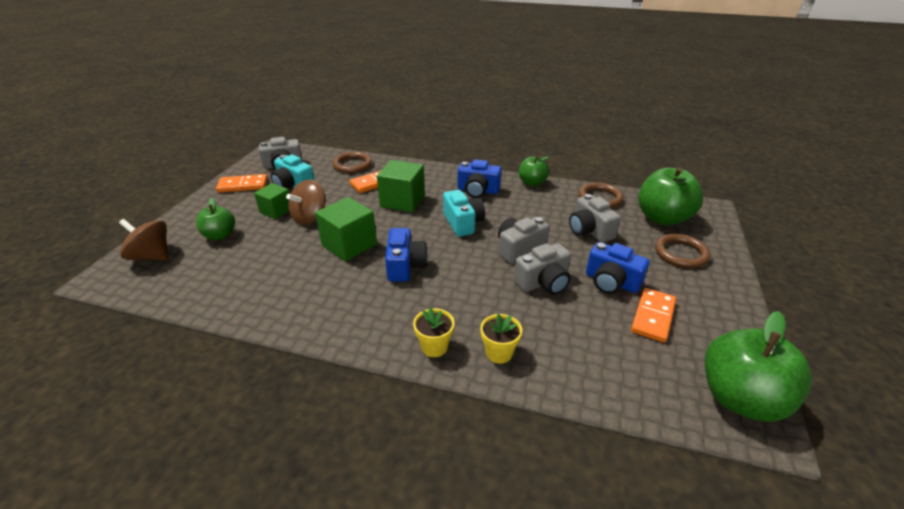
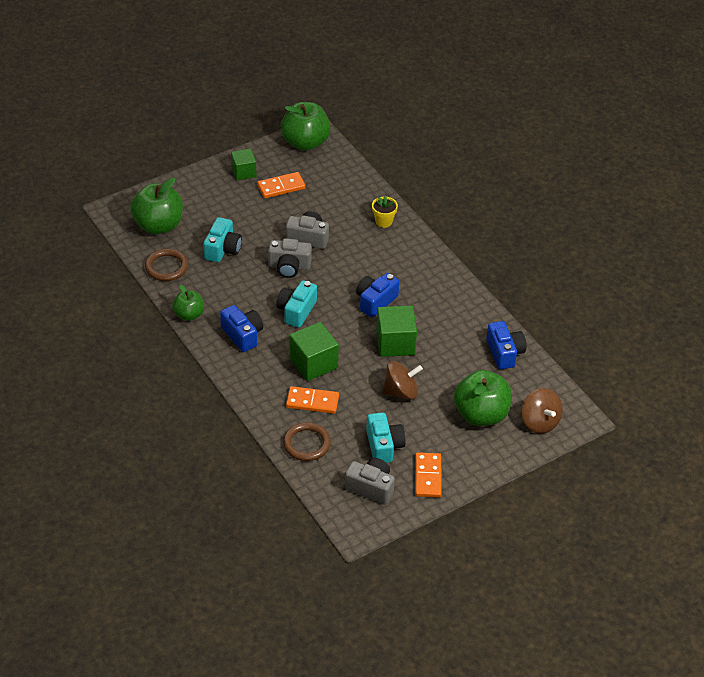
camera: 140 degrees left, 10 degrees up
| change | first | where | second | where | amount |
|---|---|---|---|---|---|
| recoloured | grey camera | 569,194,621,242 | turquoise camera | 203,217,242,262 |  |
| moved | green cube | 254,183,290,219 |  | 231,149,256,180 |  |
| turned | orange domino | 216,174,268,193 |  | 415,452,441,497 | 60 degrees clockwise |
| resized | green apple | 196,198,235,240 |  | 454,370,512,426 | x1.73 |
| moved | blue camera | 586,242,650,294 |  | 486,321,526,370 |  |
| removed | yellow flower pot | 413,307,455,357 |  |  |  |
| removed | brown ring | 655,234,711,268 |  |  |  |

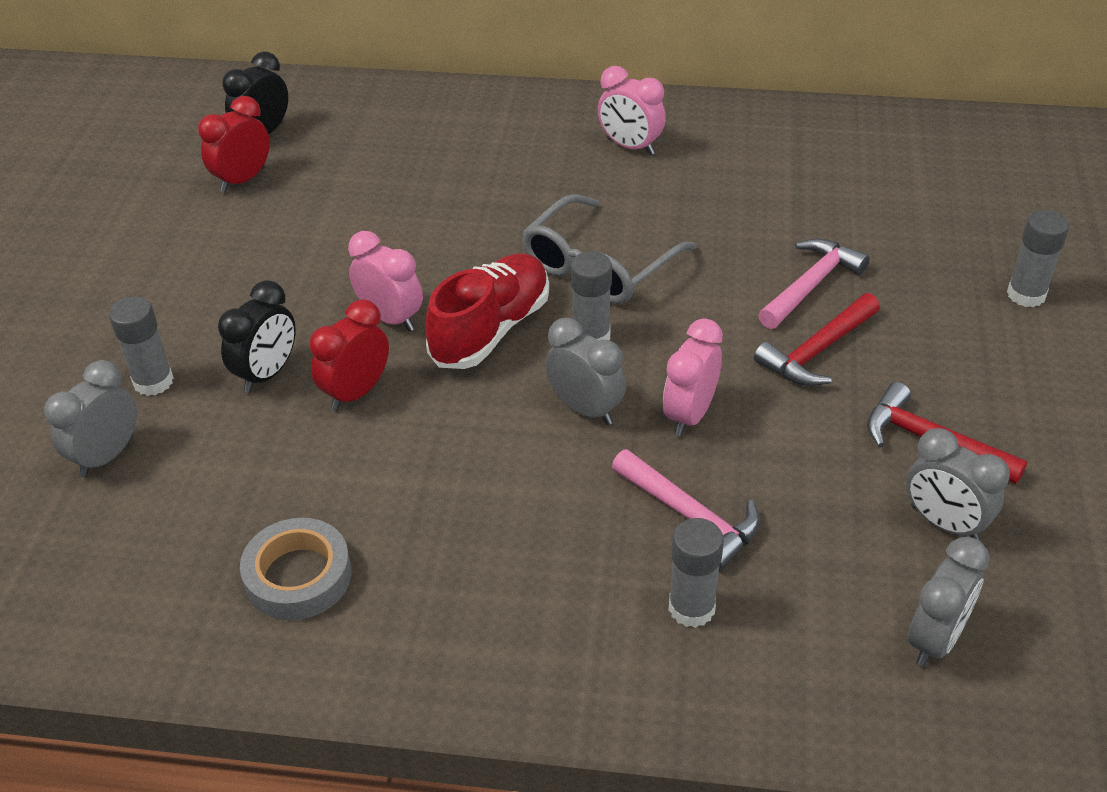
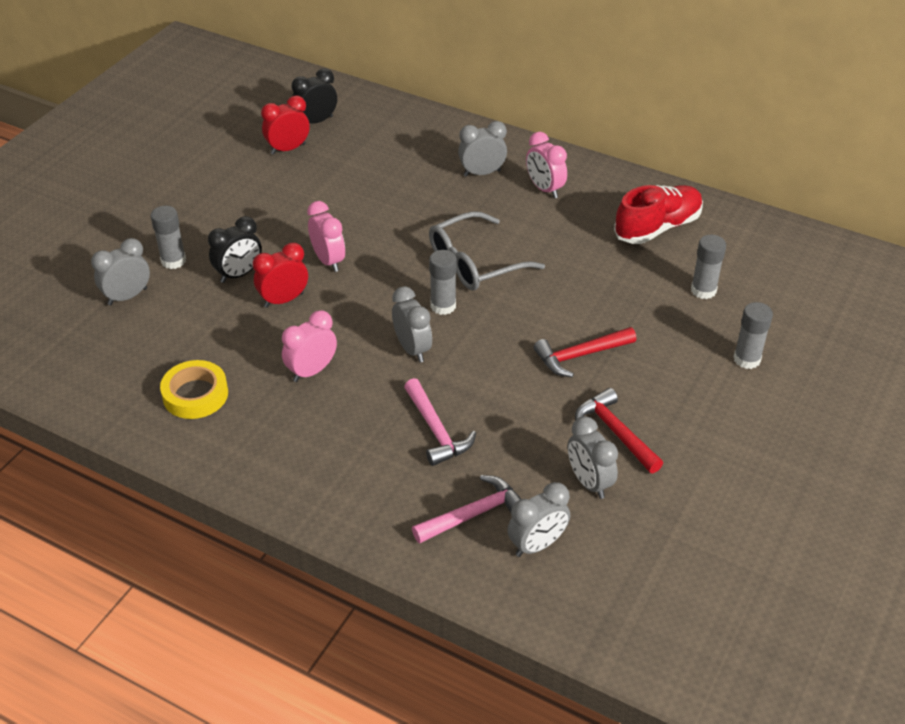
camera: 20 degrees right, 0 degrees up
| change | first | where | second | where | amount |
|---|---|---|---|---|---|
| recoloured | grey tape | 240,518,352,620 | yellow tape | 160,360,228,419 |  |
| moved | pink clock | 663,318,723,436 |  | 282,310,337,382 |  |
| moved | pink hammer | 758,238,869,329 |  | 412,475,521,543 |  |
| added |  |  | grey clock | 458,121,507,177 |  |
| moved | red shoe | 425,253,549,369 |  | 614,185,703,244 |  |
| moved | grey glue stick | 669,518,724,628 |  | 691,234,726,299 |  |

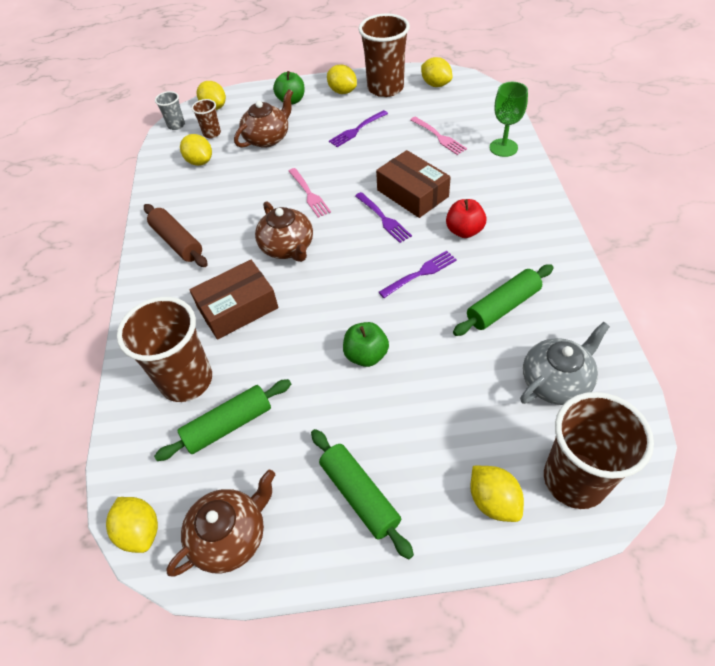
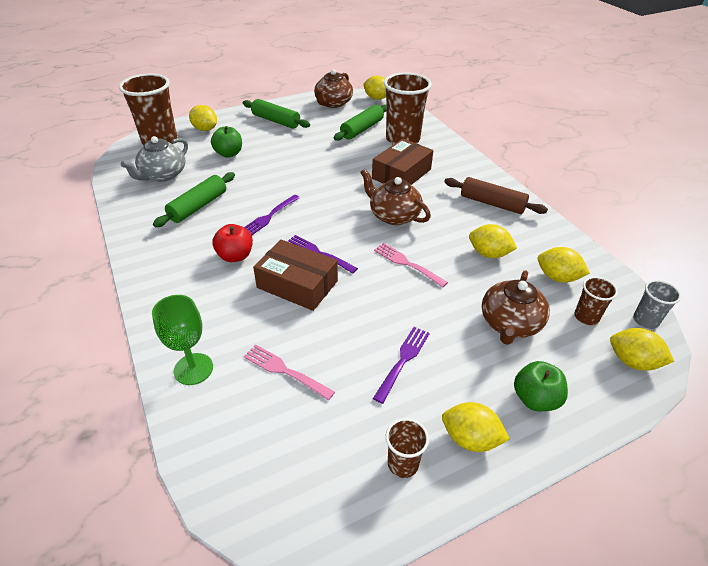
camera: 155 degrees right, 10 degrees down
| change | first | where | second | where | amount |
|---|---|---|---|---|---|
| moved | green apple | 343,322,389,367 |  | 211,126,242,158 |  |
| resized | brown cup | 358,14,410,97 |  | 386,418,429,478 | x0.48 |
| moved | yellow lemon | 421,57,452,87 |  | 469,224,517,258 |  |

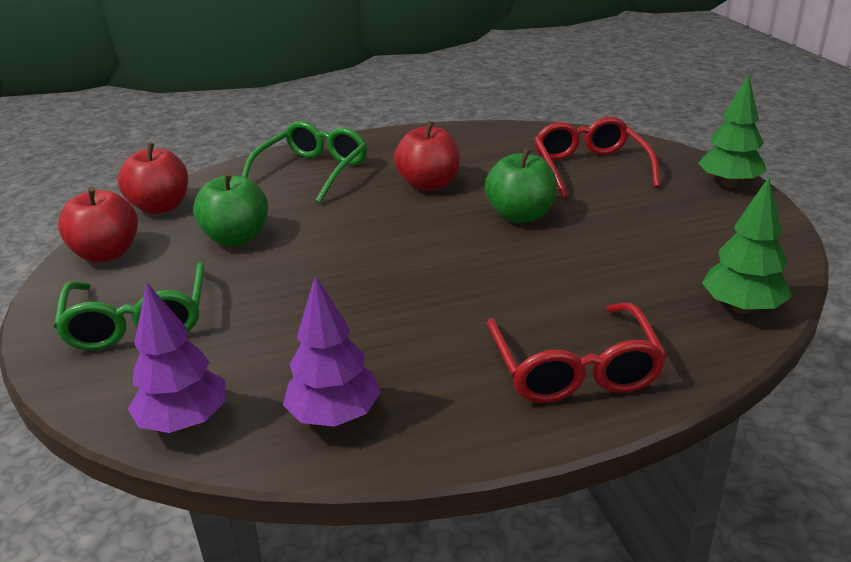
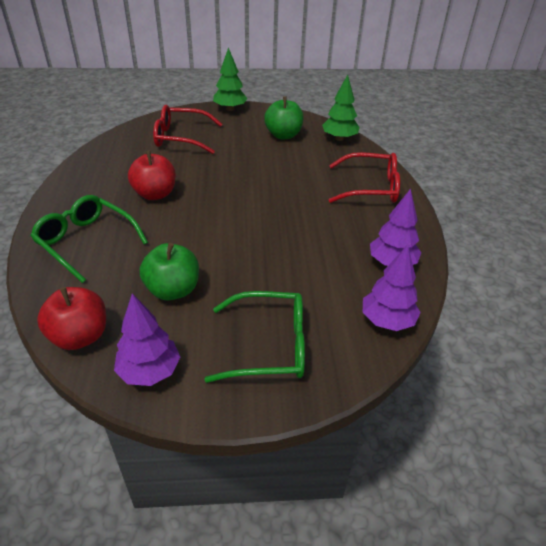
camera: 80 degrees left, 10 degrees up
| change | first | where | second | where | amount |
|---|---|---|---|---|---|
| replaced | red apple | 58,187,138,262 | purple tree | 114,293,180,386 |  |
| moved | green apple | 485,147,557,223 |  | 264,96,304,139 |  |

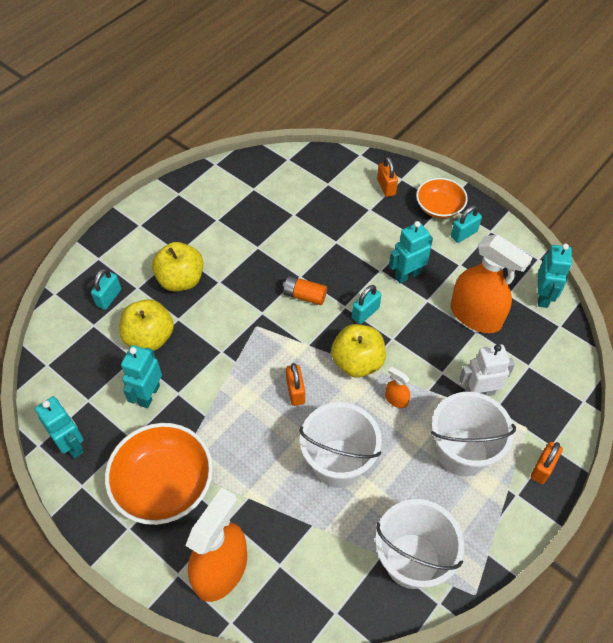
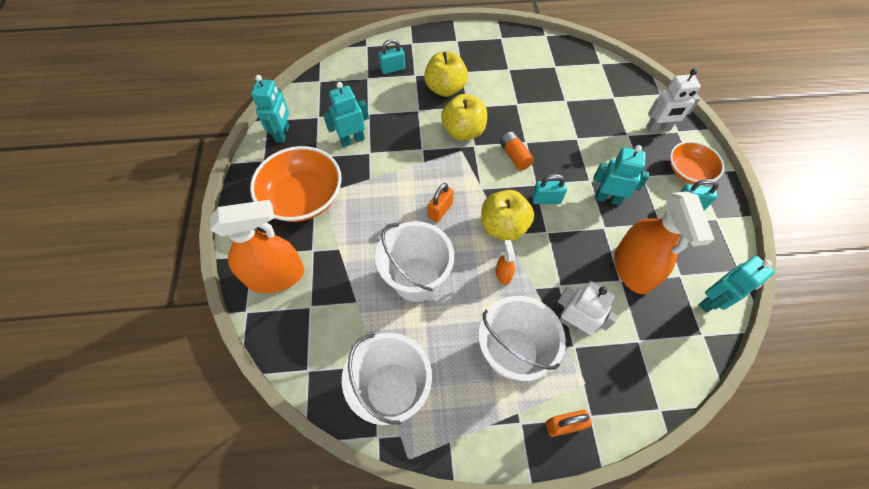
camera: 45 degrees right, 5 degrees up
| change | first | where | second | where | amount |
|---|---|---|---|---|---|
| moved | yellow apple | 119,299,174,351 |  | 441,94,487,141 |  |
| replaced | orange padlock | 377,157,398,197 | white robot | 646,69,701,133 |  |

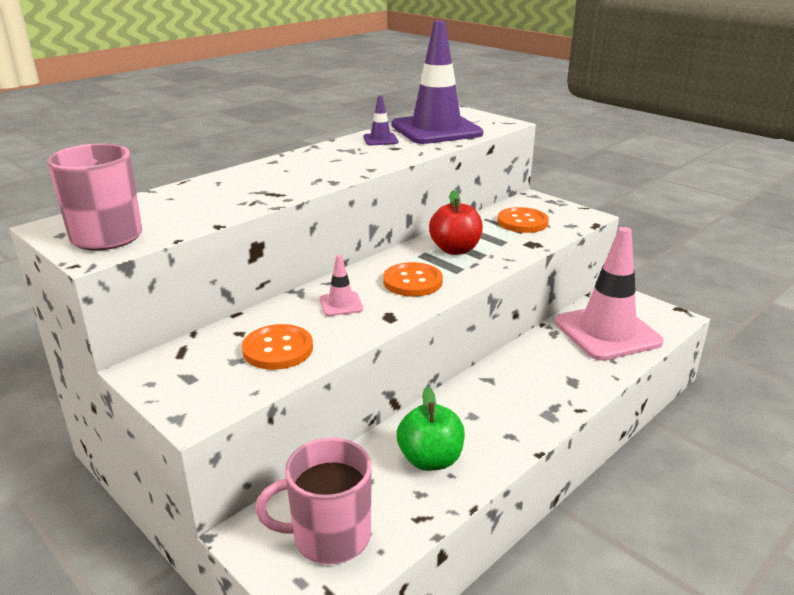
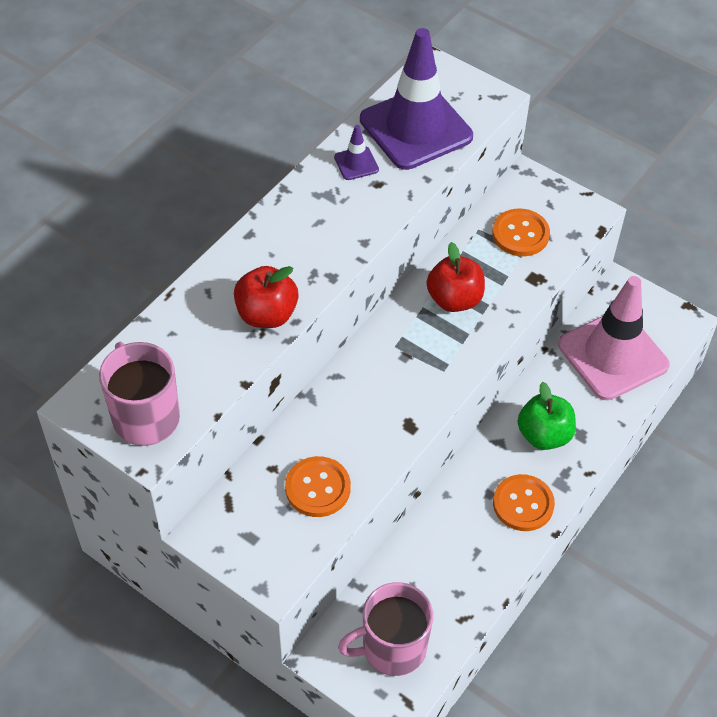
camera: 10 degrees left, 25 degrees up
| change | first | where | second | where | amount |
|---|---|---|---|---|---|
| added |  |  | red apple | 234,266,298,328 |  |
| moved | orange button | 383,262,443,296 |  | 493,474,555,531 |  |
| moved | green apple | 397,386,465,471 |  | 518,382,576,450 |  |
| removed | pink traffic cone | 319,255,363,316 |  |  |  |

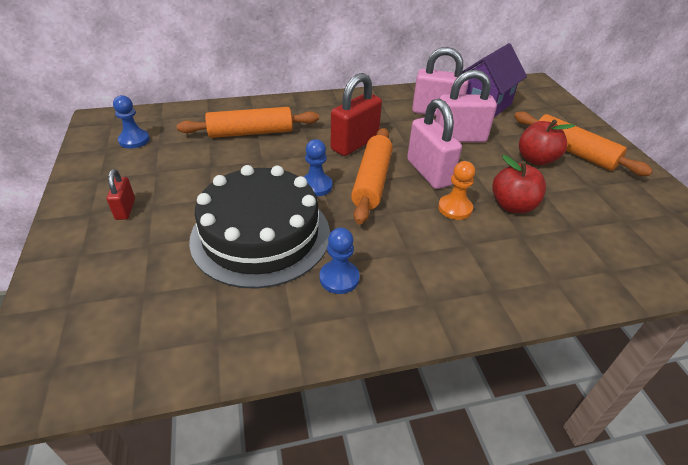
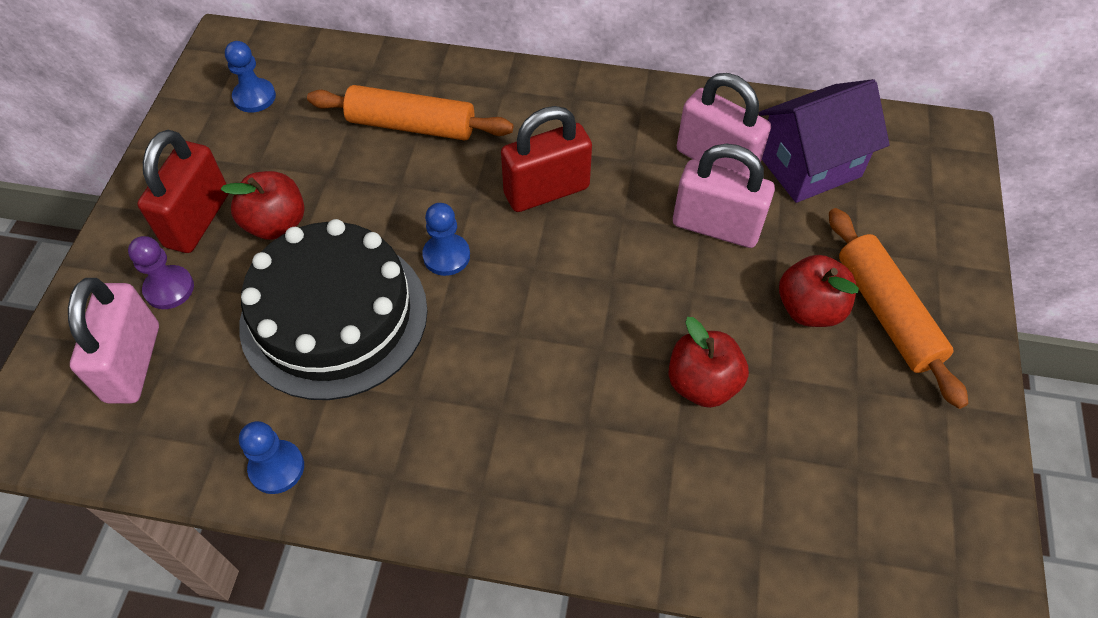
camera: 25 degrees right, 15 degrees up
| change | first | where | second | where | amount |
|---|---|---|---|---|---|
| moved | pink padlock | 407,99,462,189 |  | 68,278,159,404 |  |
| added |  |  | purple pawn | 128,236,194,309 |  |
| resized | red padlock | 107,169,135,220 |  | 137,130,229,253 | x1.90 |
| added |  |  | red apple | 221,171,304,240 |  |
| moved | blue pawn | 320,227,360,294 |  | 239,421,304,494 |  |
| removed | orange rolling pin | 351,128,393,224 |  |  |  |
| removed | orange pawn | 438,161,475,220 |  |  |  |

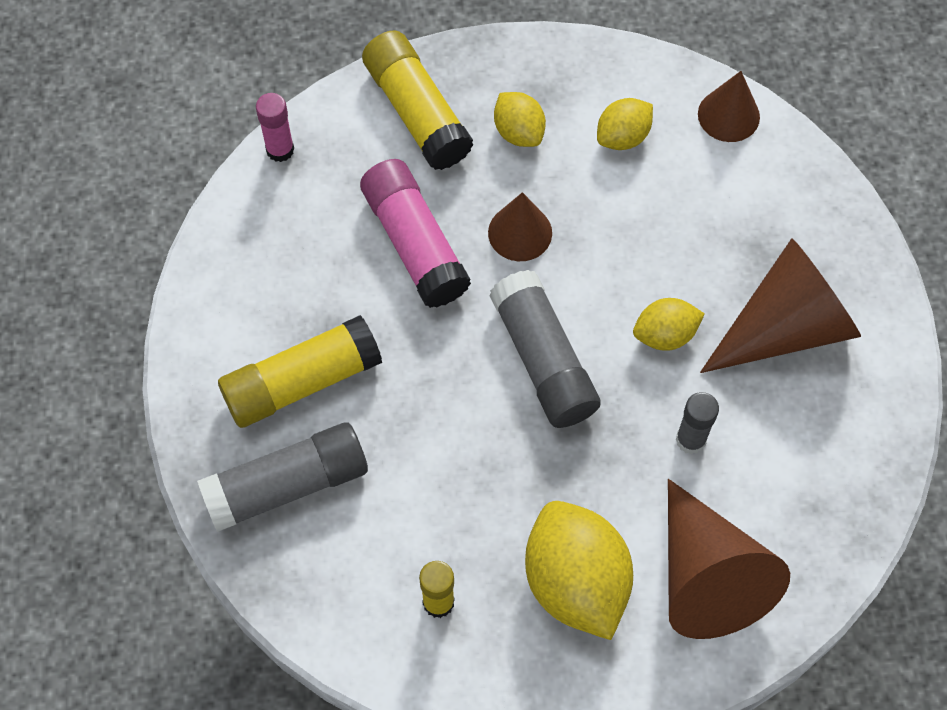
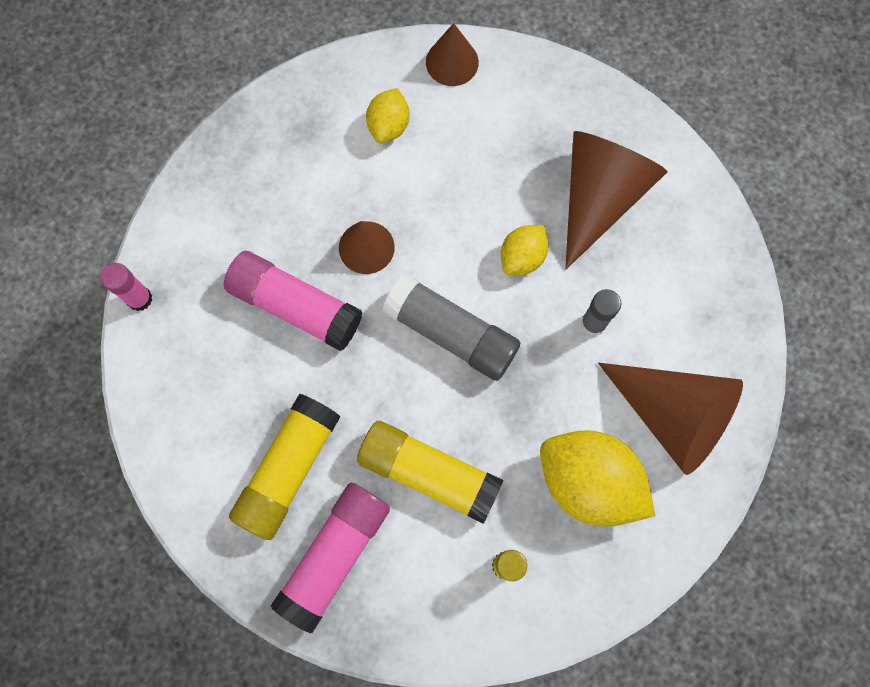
camera: 35 degrees left, 10 degrees up
| change | first | where | second | where | amount |
|---|---|---|---|---|---|
| recoloured | grey glue stick | 197,422,368,532 | pink glue stick | 271,483,390,634 |  |
| moved | yellow glue stick | 362,30,473,170 |  | 357,421,503,524 |  |
| removed | yellow lemon | 494,92,546,147 |  |  |  |

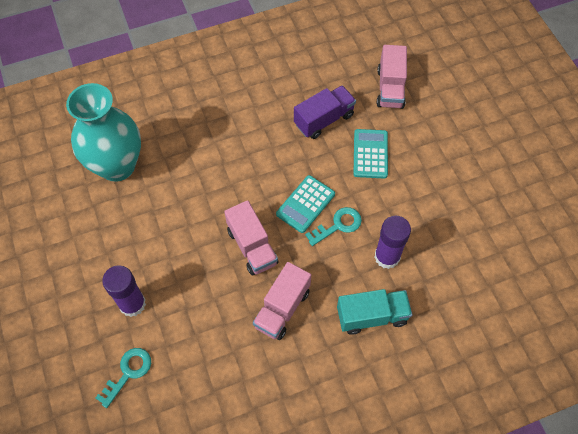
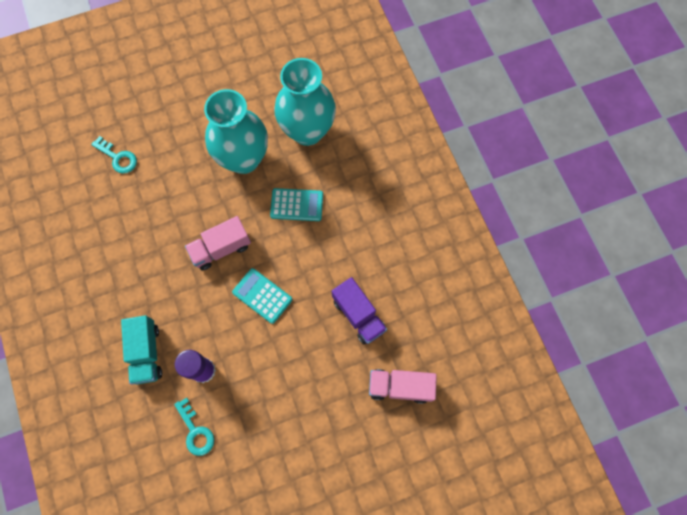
camera: 90 degrees right, 10 degrees up
| change | first | where | second | where | amount |
|---|---|---|---|---|---|
| moved | turquoise key | 305,207,362,246 |  | 174,397,214,456 |  |
| added |  |  | turquoise vase | 204,89,268,174 |  |
| moved | turquoise calculator | 354,129,388,179 |  | 270,188,323,221 |  |
| removed | purple glue stick | 102,265,146,317 |  |  |  |
| removed | pink truck | 253,262,311,340 |  |  |  |

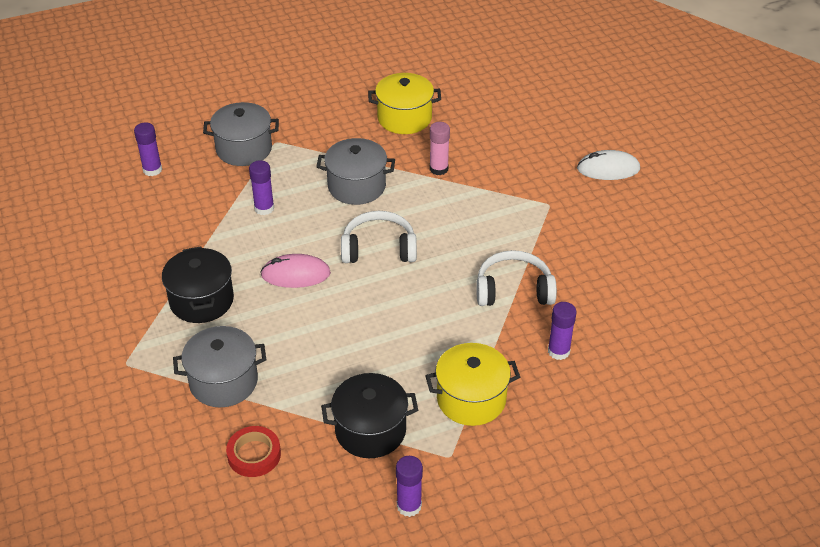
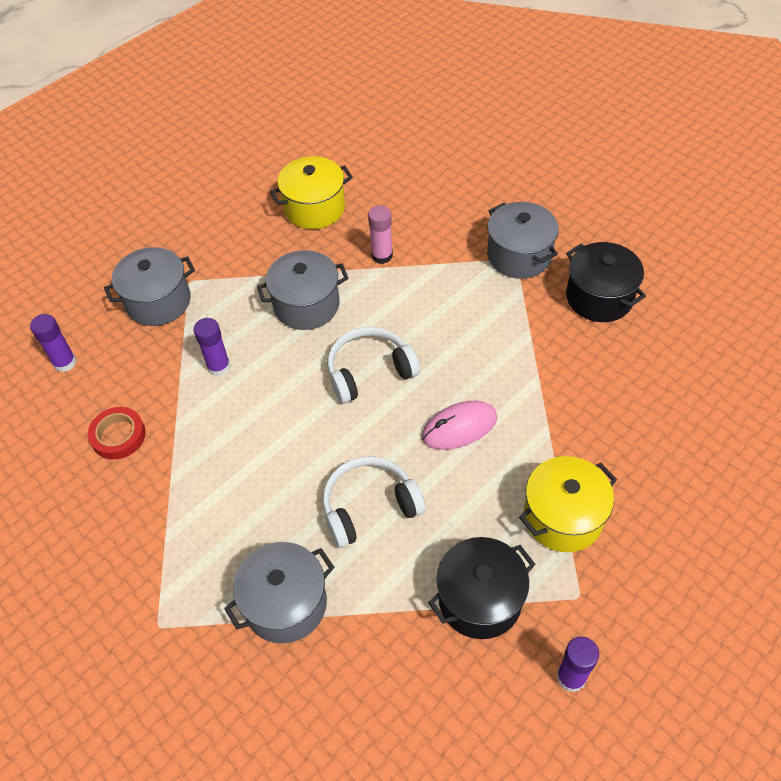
camera: 20 degrees left, 10 degrees up
| change | first | where | second | where | amount |
|---|---|---|---|---|---|
| moved | red tape | 226,426,281,477 |  | 88,407,146,460 |  |
| moved | white headphones | 476,250,557,306 |  | 323,456,426,548 |  |
| moved | pink mouse | 260,254,331,288 |  | 422,401,497,450 |  |
| added |  |  | grey pot | 487,202,559,279 |  |
| moved | black pot | 162,246,234,323 |  | 566,242,646,322 |  |
| removed | purple glue stick | 548,302,577,360 |  |  |  |
| removed | white mouse | 577,150,640,180 |  |  |  |

